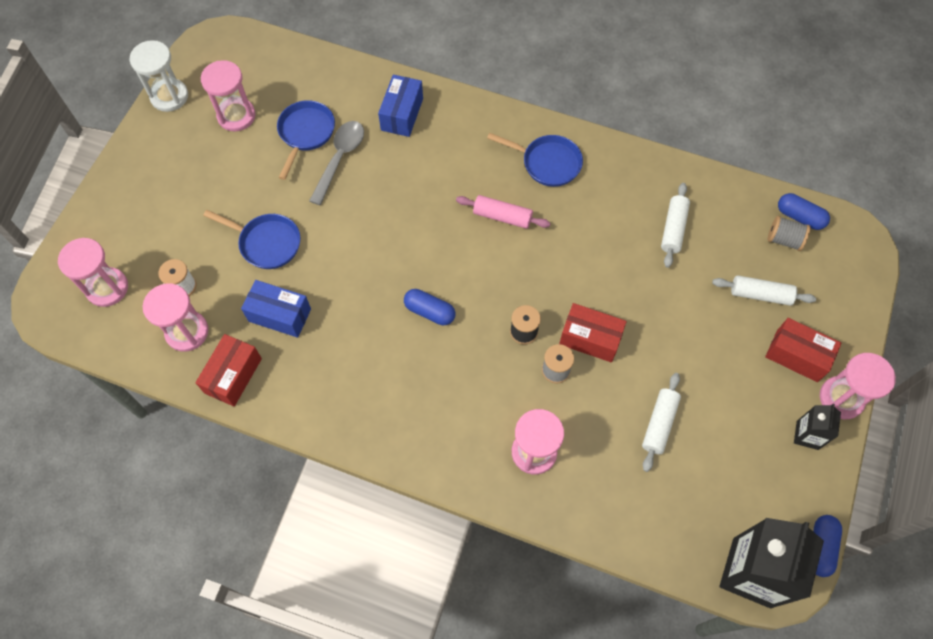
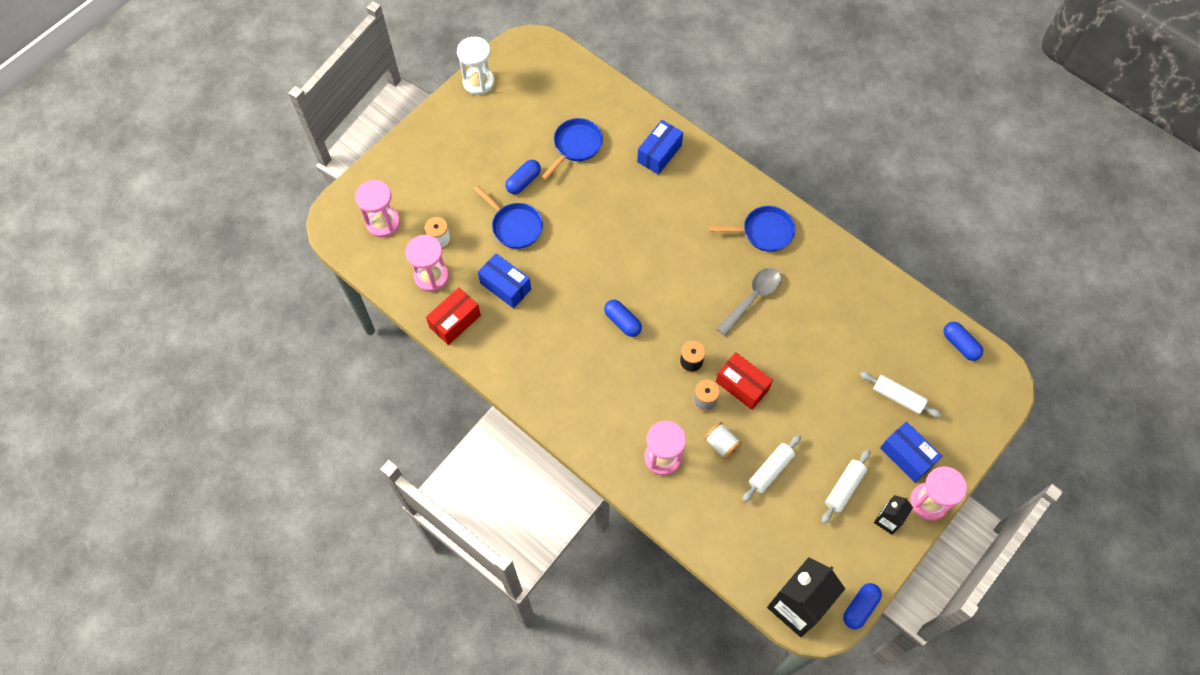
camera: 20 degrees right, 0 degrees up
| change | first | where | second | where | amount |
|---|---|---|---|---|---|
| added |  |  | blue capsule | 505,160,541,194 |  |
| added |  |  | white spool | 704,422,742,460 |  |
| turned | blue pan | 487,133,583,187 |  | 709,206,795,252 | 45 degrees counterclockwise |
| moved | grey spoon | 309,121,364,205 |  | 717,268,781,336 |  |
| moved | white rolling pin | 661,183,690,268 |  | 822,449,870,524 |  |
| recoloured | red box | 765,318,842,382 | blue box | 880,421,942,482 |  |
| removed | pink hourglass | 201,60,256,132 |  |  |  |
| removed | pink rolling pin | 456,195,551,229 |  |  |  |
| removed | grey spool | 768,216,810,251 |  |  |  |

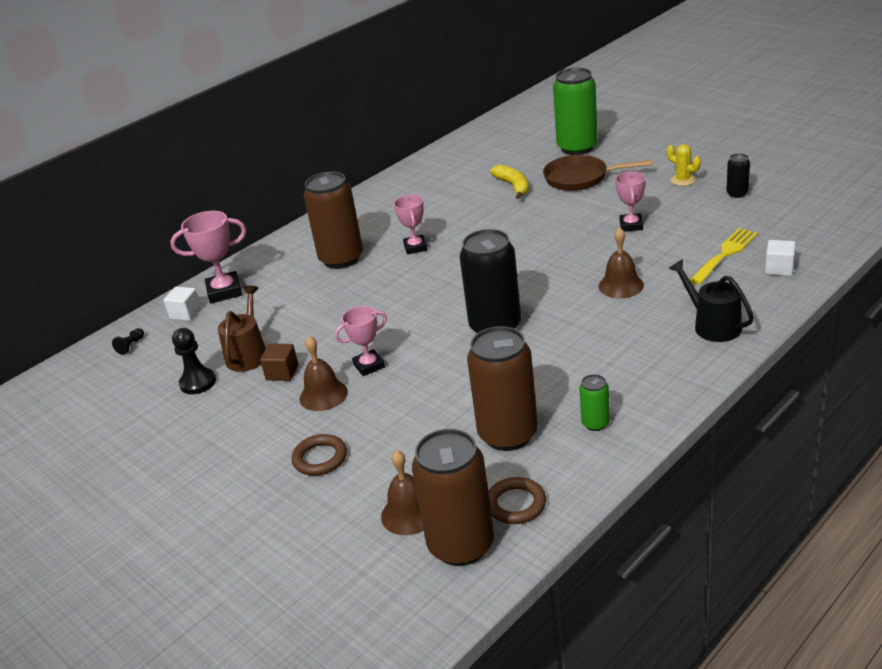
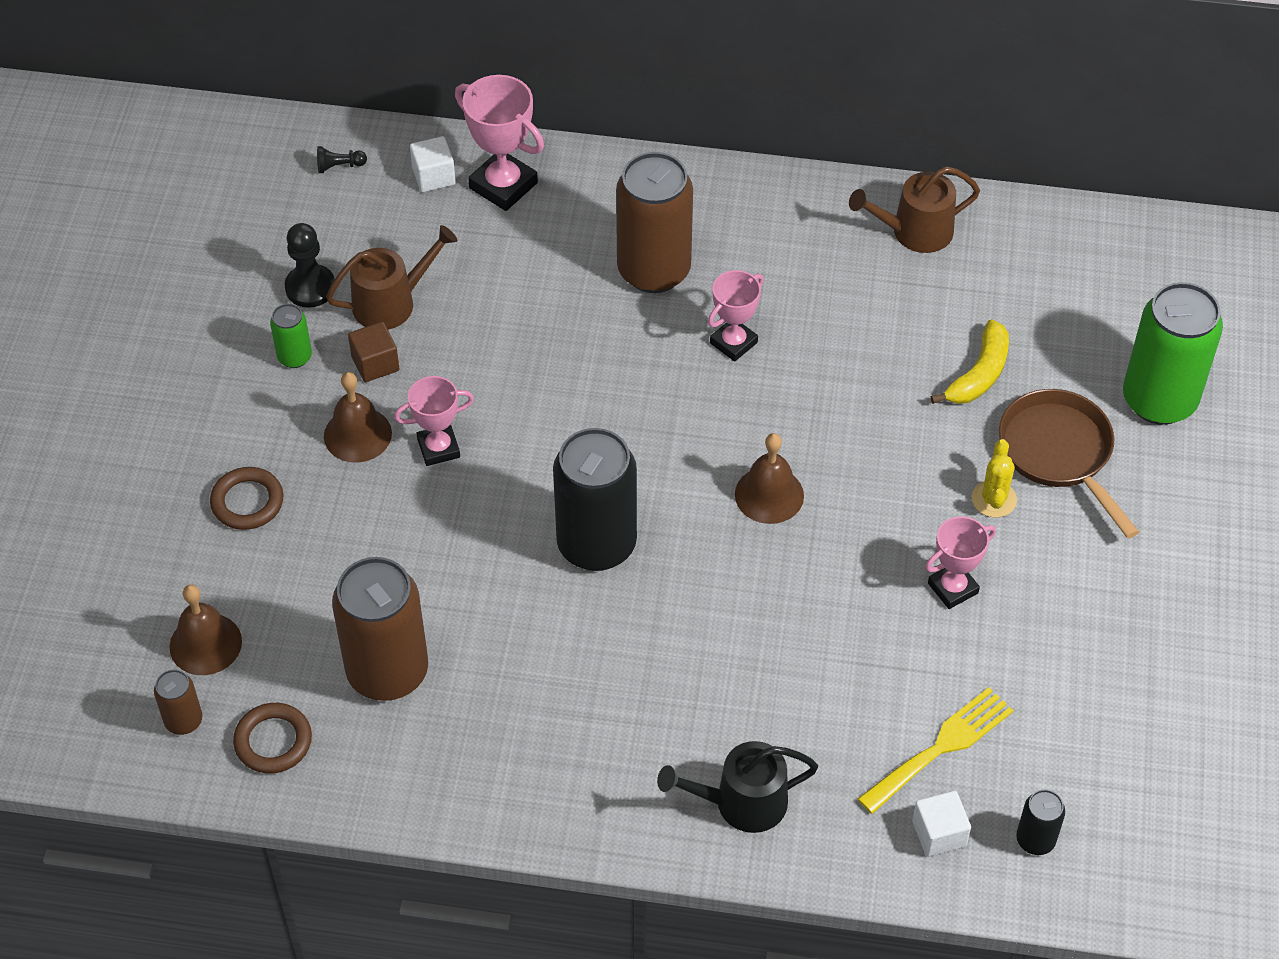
camera: 50 degrees right, 20 degrees up
| change | first | where | second | where | amount |
|---|---|---|---|---|---|
| resized | brown can | 412,429,494,566 |  | 154,669,202,735 | x0.46 |
| moved | green can | 579,374,610,431 |  | 270,304,312,368 |  |
| turned | pink trophy | 335,306,387,376 |  | 394,376,474,466 | 45 degrees counterclockwise |
| turned | black watering can | 669,259,754,342 |  | 657,741,818,833 | 120 degrees counterclockwise |
| moved | brown bell | 599,227,644,298 |  | 735,433,804,524 |  |
| added |  |  | brown watering can | 849,166,980,253 |  |
| turned | yellow fork | 690,228,758,285 |  | 858,688,1014,814 | 45 degrees counterclockwise |
| moved | yellow cactus | 667,144,701,186 |  | 972,439,1017,517 |  |
| moved | black can | 726,153,750,198 |  | 1016,789,1065,855 |  |

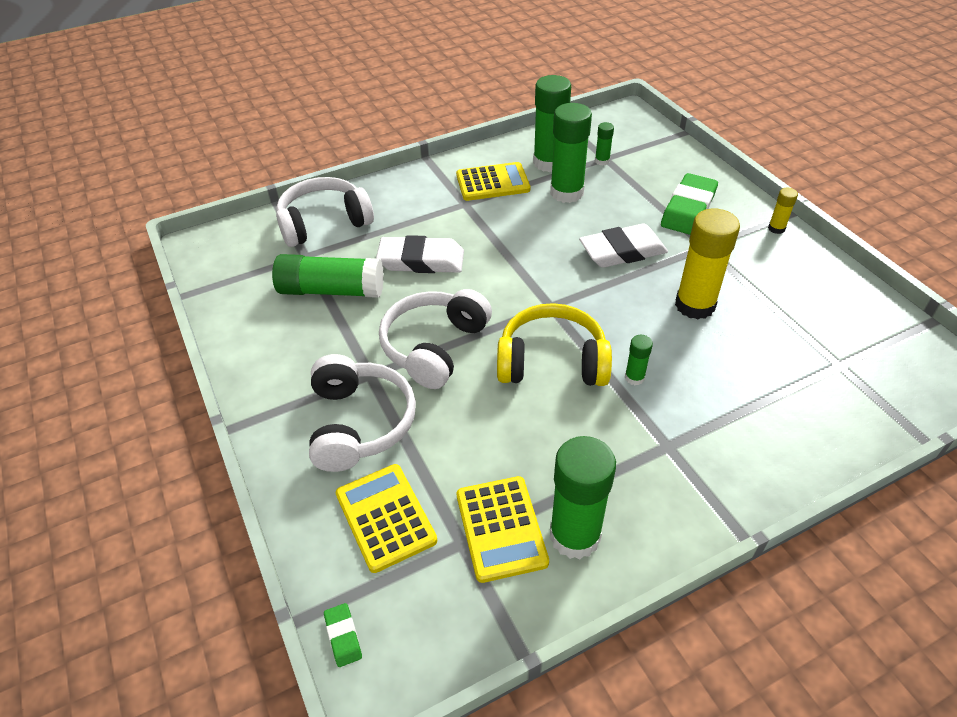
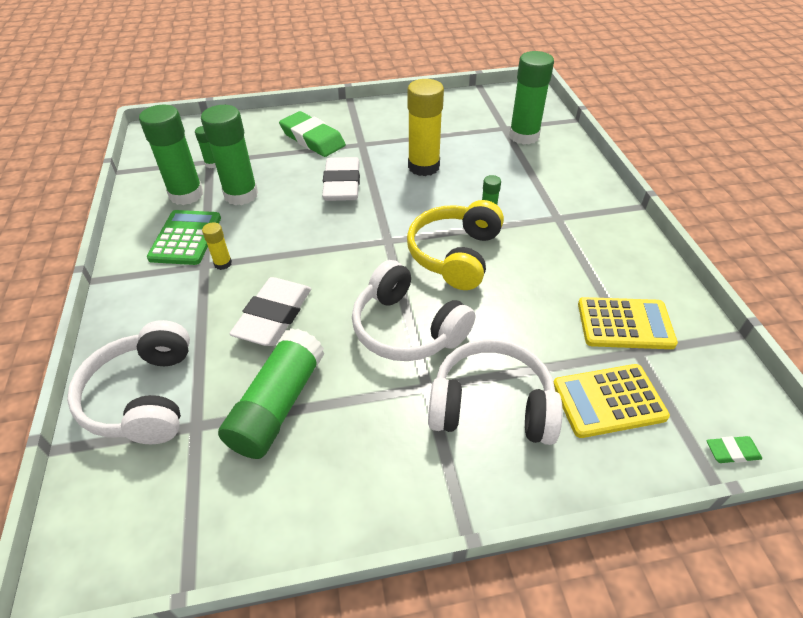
camera: 75 degrees left, 0 degrees up
| change | first | where | second | where | amount |
|---|---|---|---|---|---|
| recoloured | yellow calculator | 456,162,530,201 | green calculator | 147,210,221,265 |  |
| moved | yellow glue stick | 768,188,798,234 |  | 202,222,232,270 |  |
| moved | green glue stick | 550,436,616,559 |  | 509,51,554,145 |  |

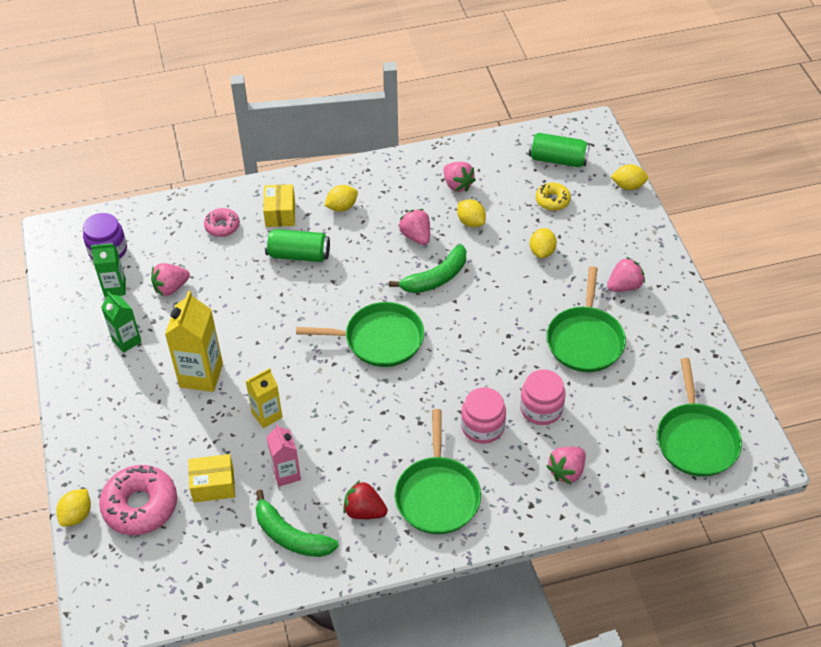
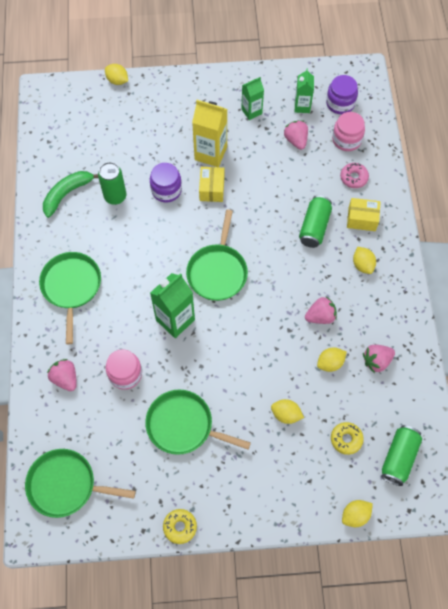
camera: 100 degrees right, 15 degrees up
| change | first | where | second | where | amount |
|---|---|---|---|---|---|
| turned | green pan | 395,409,481,534 |  | 39,252,101,344 | 75 degrees clockwise |
| replaced | pink carton | 267,424,301,487 | green can | 98,162,126,205 |  |
| replaced | yellow carton | 246,368,283,428 | purple jar | 150,163,182,203 |  |
| added |  |  | green carton | 150,273,195,338 |  |
| added |  |  | yellow donut | 163,509,197,544 |  |
| moved | yellow box | 188,454,235,503 |  | 199,167,224,202 |  |
| moved | pink jar | 461,387,506,444 |  | 332,112,365,151 |  |
| turned | yellow lemon | 611,164,648,190 |  | 342,500,373,527 | 45 degrees clockwise |
| removed | pink donut | 99,465,177,535 |  |  |  |
| removed | red strawberry | 343,480,388,519 |  |  |  |
| removed | green banana | 389,245,466,293 |  |  |  |
| removed | pink strawberry | 607,257,645,292 |  |  |  |

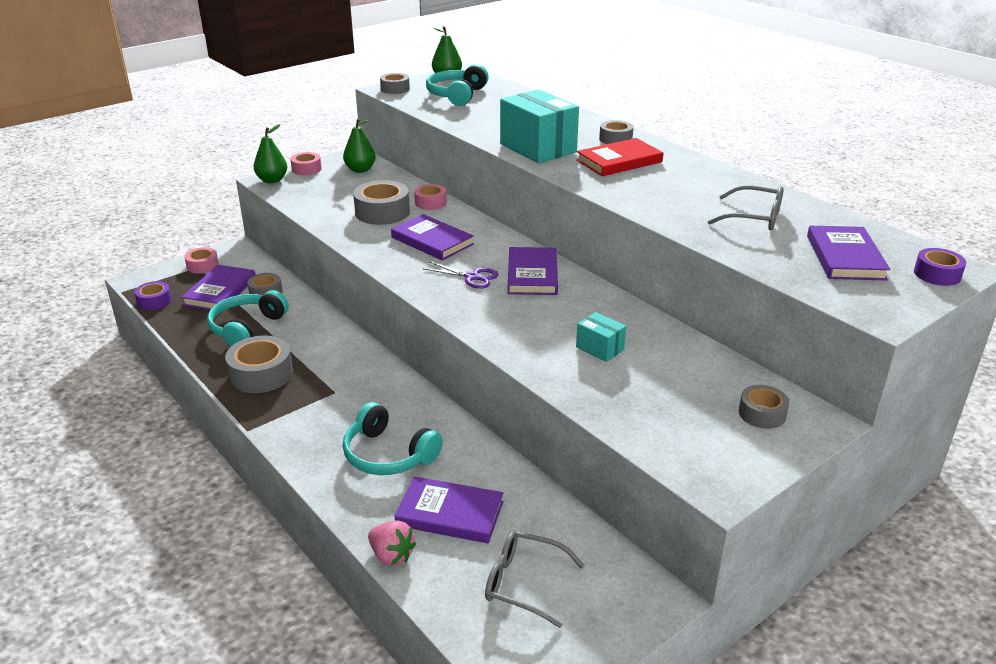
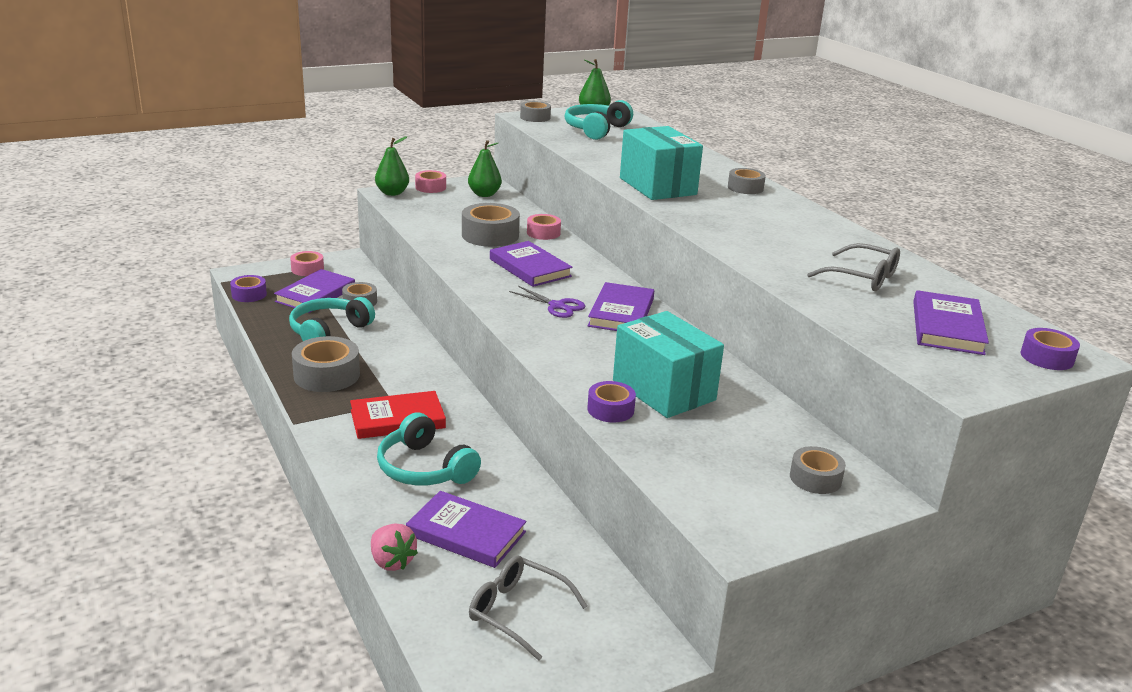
camera: 10 degrees right, 5 degrees down
| change | first | where | second | where | amount |
|---|---|---|---|---|---|
| moved | red book | 577,138,663,176 |  | 350,391,446,439 |  |
| added |  |  | purple tape | 587,381,636,423 |  |
| resized | turquoise box | 576,312,626,362 |  | 613,311,724,418 | x2.03 |

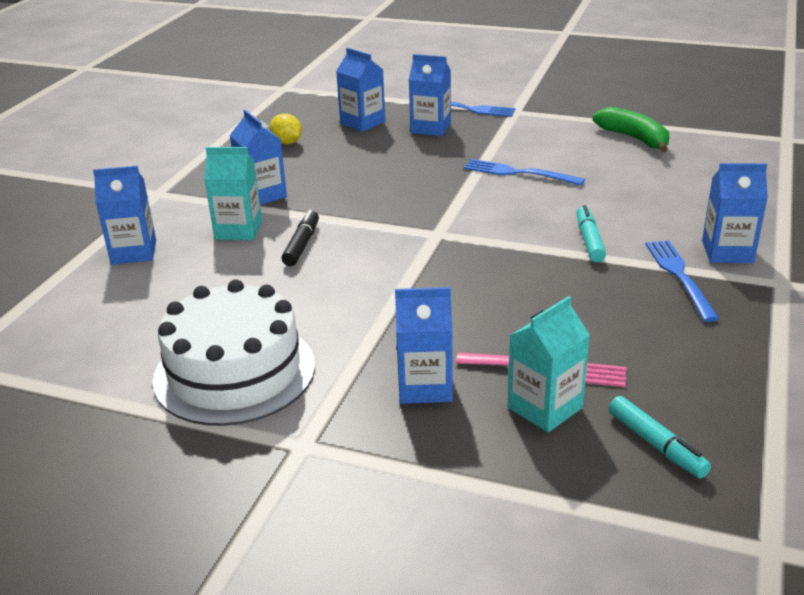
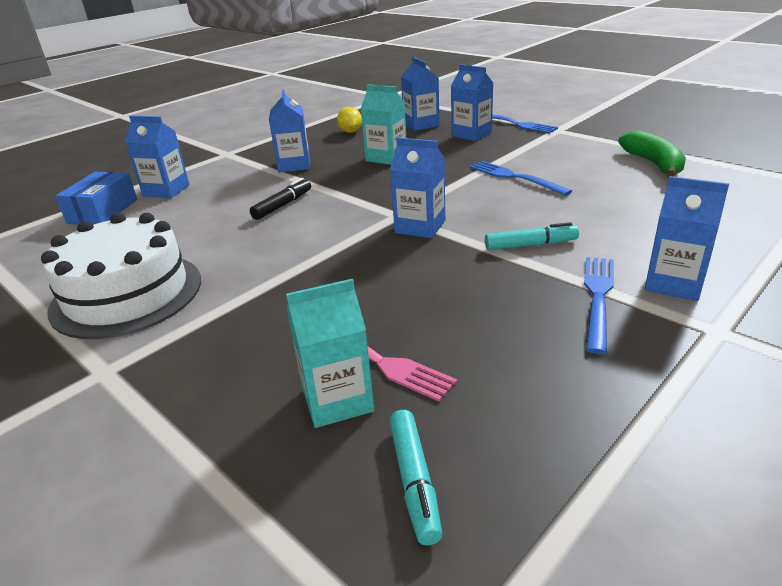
camera: 25 degrees right, 0 degrees up
| change | first | where | second | where | amount |
|---|---|---|---|---|---|
| added |  |  | blue box | 55,172,137,225 |  |
| moved | turquoise carton | 204,147,262,240 |  | 361,84,406,165 |  |
| moved | blue carton | 395,287,453,404 |  | 390,137,445,238 |  |
| turned | turquoise marker | 576,205,606,262 |  | 485,222,579,250 | 60 degrees clockwise |

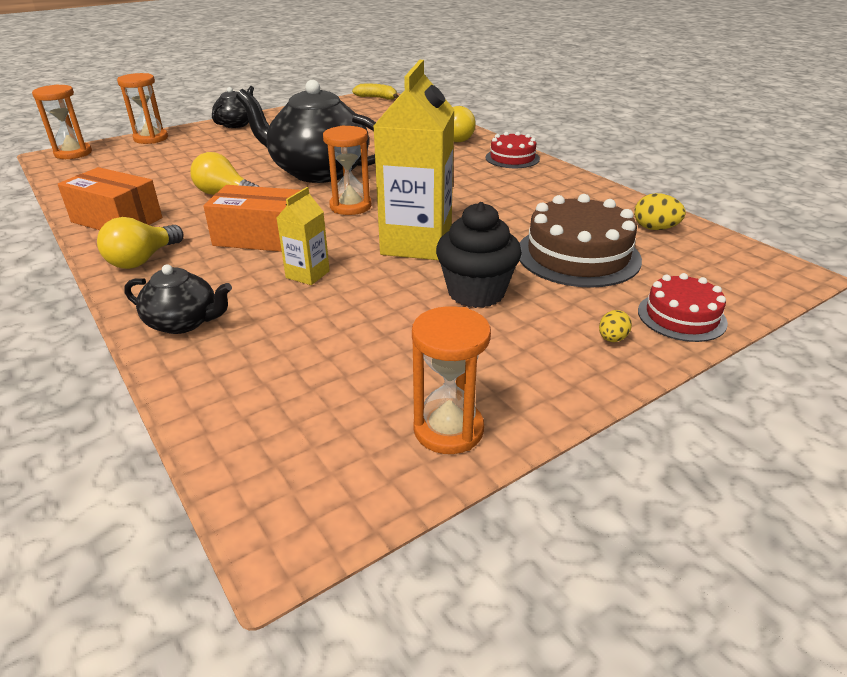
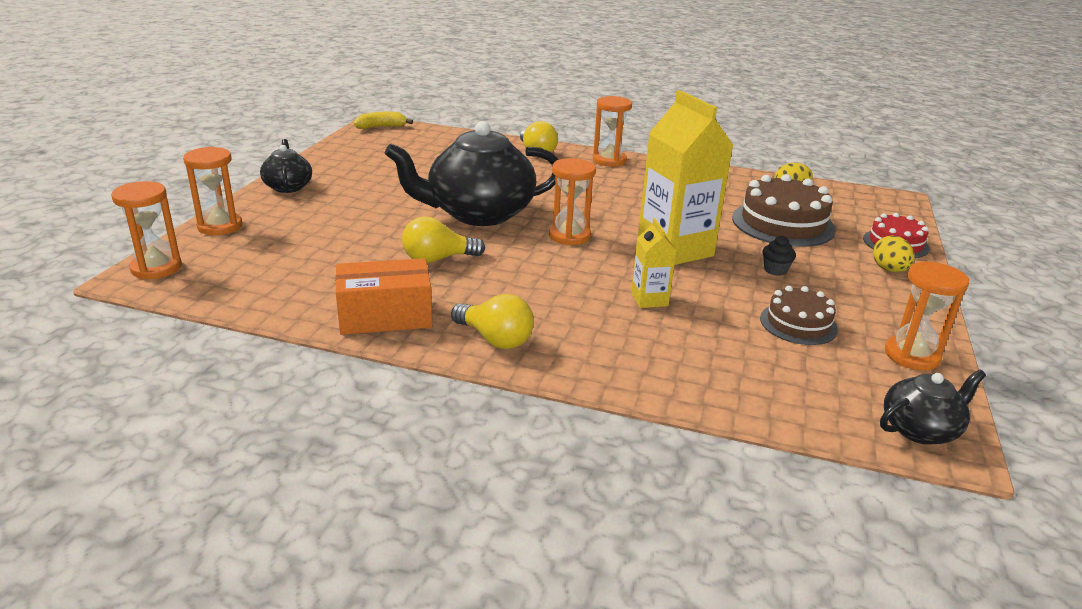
camera: 40 degrees left, 5 degrees down
| change | first | where | second | where | amount |
|---|---|---|---|---|---|
| turned | yellow light bulb | 97,217,184,269 |  | 451,294,534,349 | 45 degrees counterclockwise |
| replaced | red cake | 485,132,540,168 | orange hourglass | 593,96,632,167 |  |
| added |  |  | brown cake | 760,286,838,345 |  |
| resized | black cupcake | 436,202,522,308 |  | 762,236,796,276 | x0.47 |
| resized | yellow egg | 599,310,632,342 |  | 873,235,915,273 | x1.55 |
| moved | black teapot | 124,264,232,334 |  | 880,369,986,445 |  |
| removed | orange box | 203,185,301,252 |  |  |  |

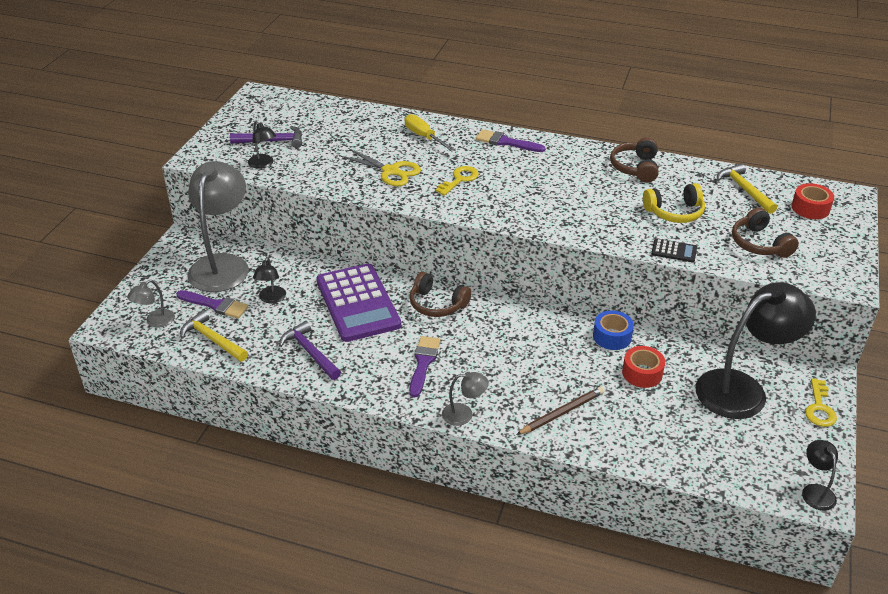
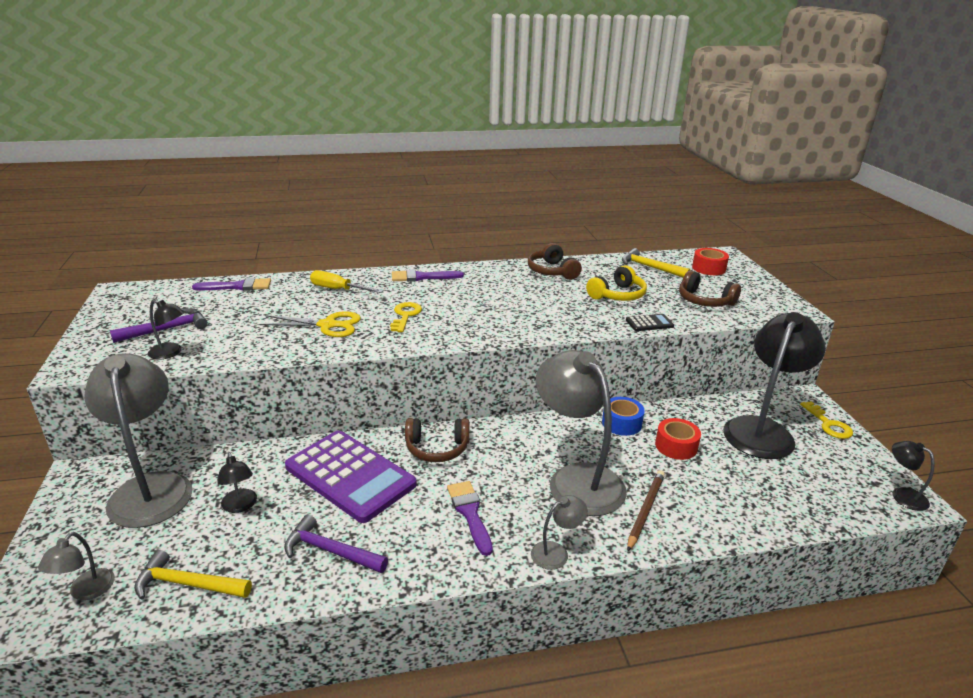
camera: 30 degrees left, 10 degrees down
| change | first | where | second | where | amount |
|---|---|---|---|---|---|
| moved | purple brush | 176,290,248,319 |  | 192,278,271,291 |  |
| added |  |  | grey lamp | 536,350,627,516 |  |

